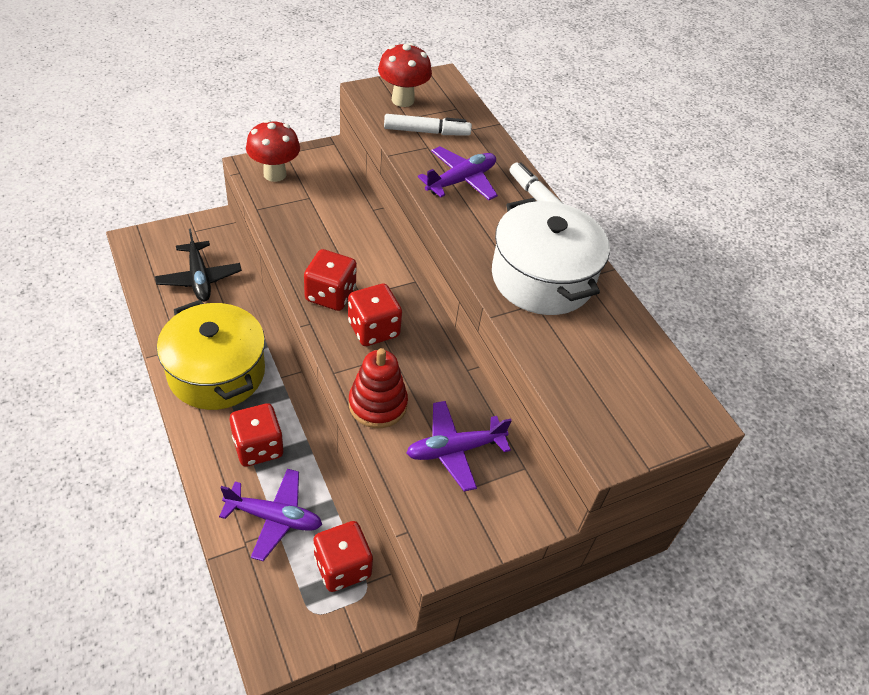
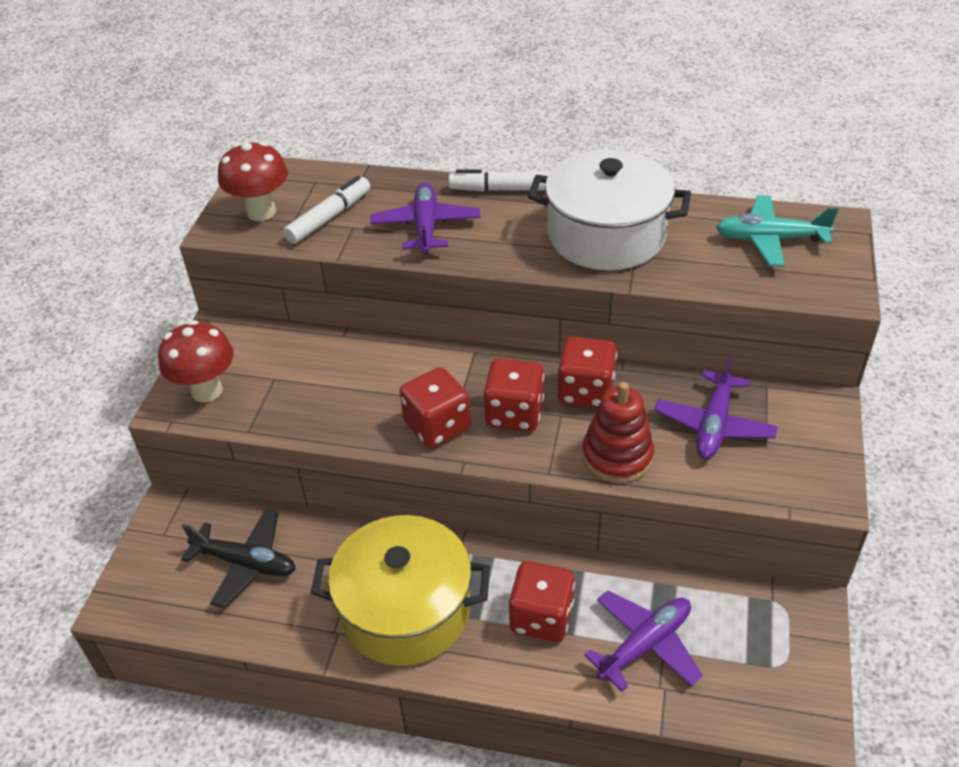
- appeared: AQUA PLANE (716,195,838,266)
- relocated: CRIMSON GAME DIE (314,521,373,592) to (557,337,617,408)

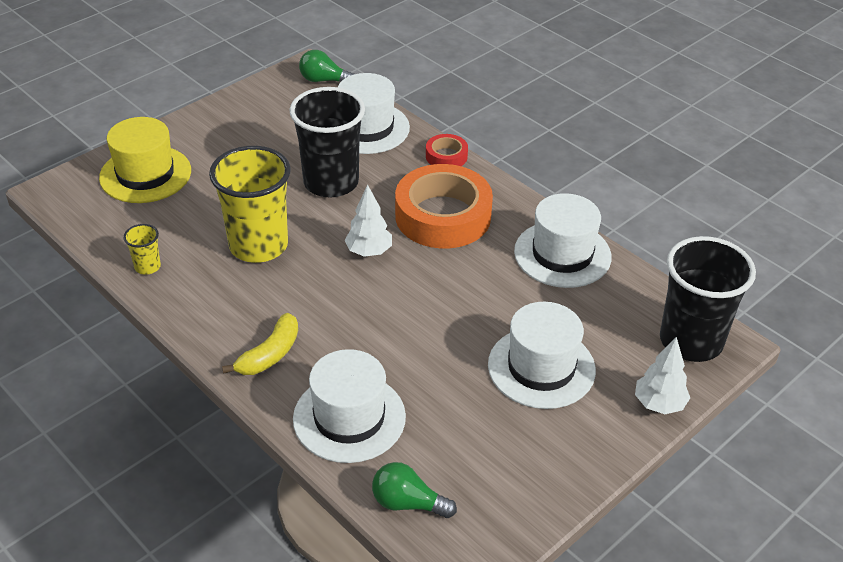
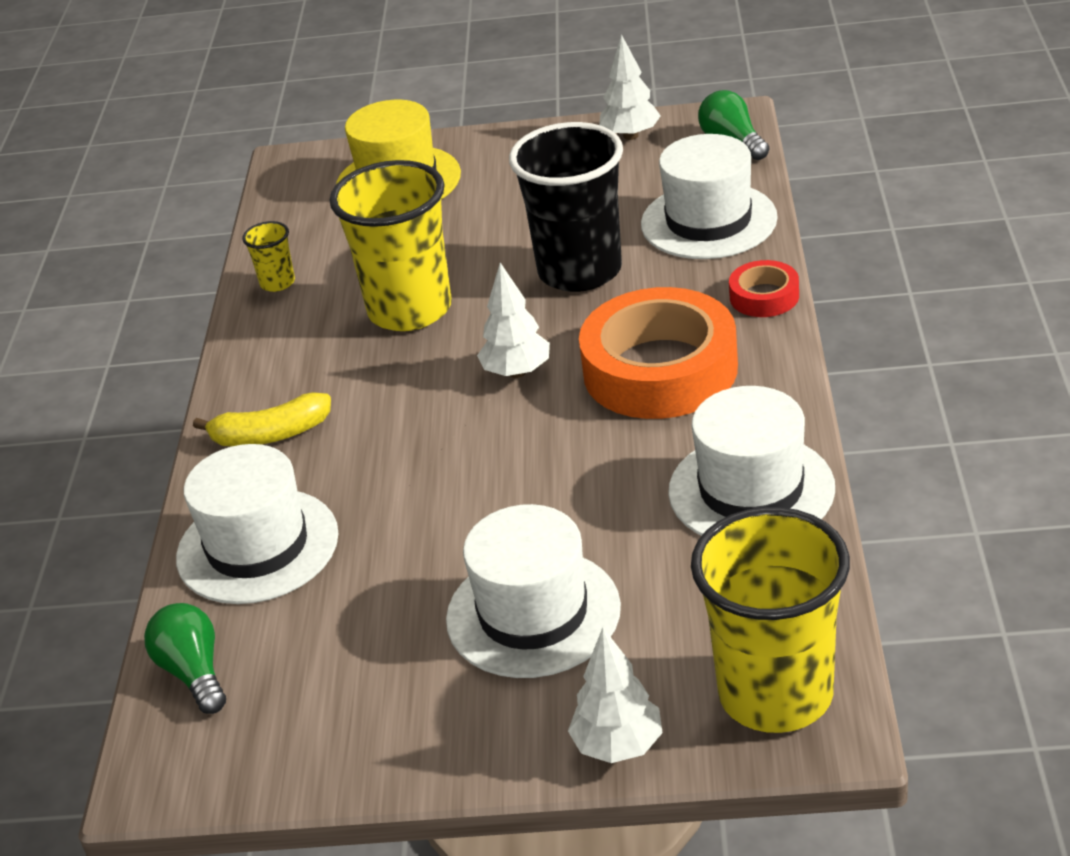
- appeared: PURE WHITE TOY TREE (599,34,661,140)
- colour: JET-BLACK BEAKER (660,236,756,362) to GOLDEN BEAKER (691,507,850,733)

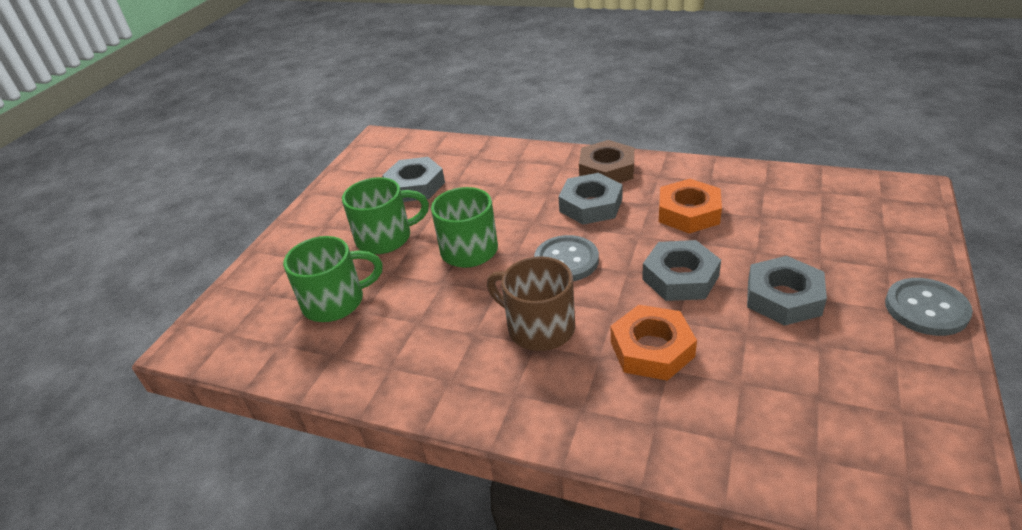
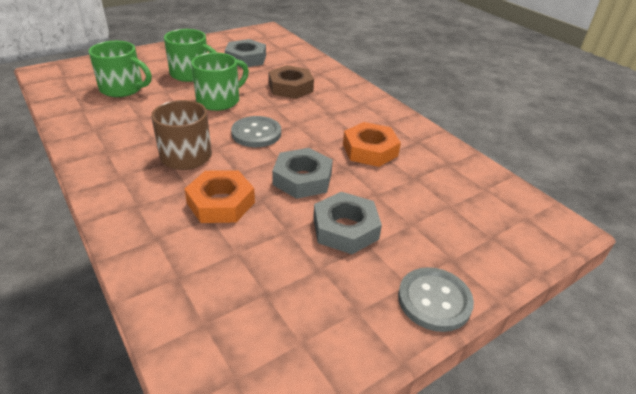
- missing: GREY HEX NUT (558,173,622,225)
- relocated: DARK BROWN HEX NUT (579,140,634,183) to (268,65,314,99)

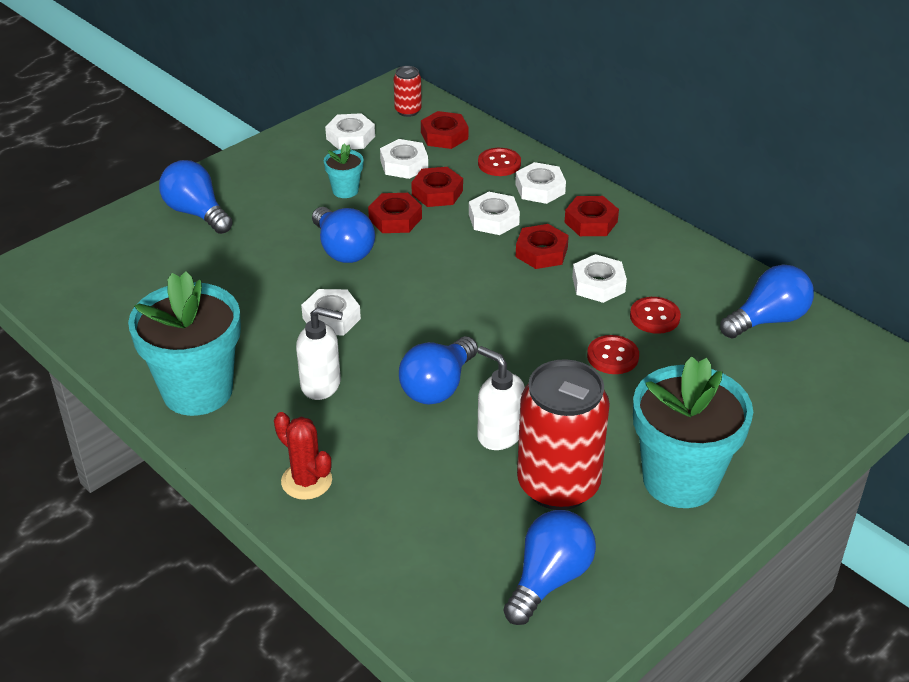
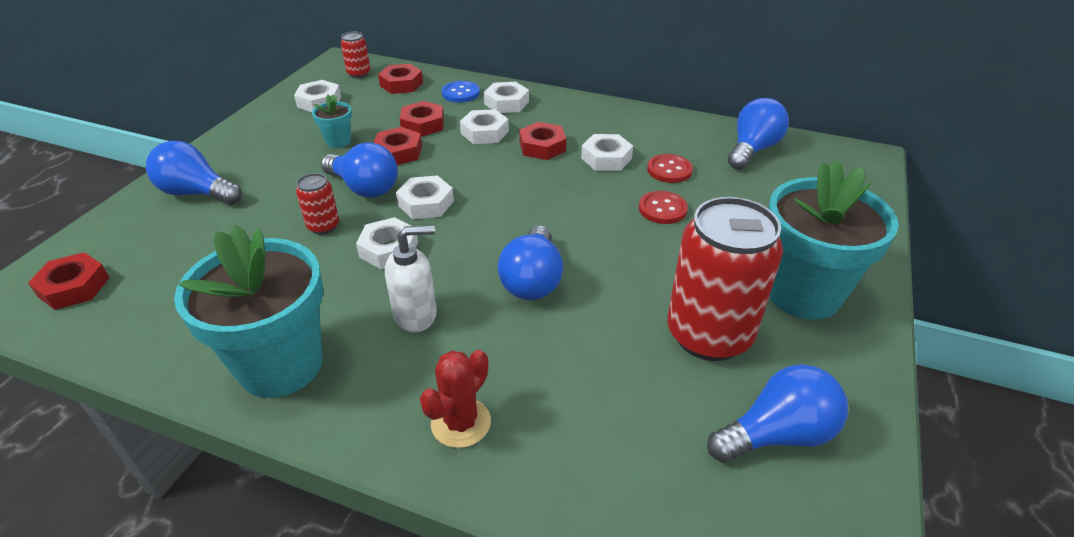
- missing: PURE WHITE PUMP BOTTLE (477,346,525,450)
- appeared: CRIMSON SODA CAN (296,173,339,235)
- relocated: PURE WHITE HEX NUT (380,139,428,179) to (396,175,454,219)
- relocated: CRIMSON HEX NUT (564,196,619,236) to (28,252,110,310)
- colour: CRIMSON BUTTON (478,148,521,176) to BLUE BUTTON (442,81,480,103)
- spun: CRIMSON SAGUARO CACTUS (274,412,332,500) = (420,350,491,448) 75 degrees counterclockwise
- spun: BLUE BULB (503,510,596,625) = (707,364,848,463) 60 degrees clockwise

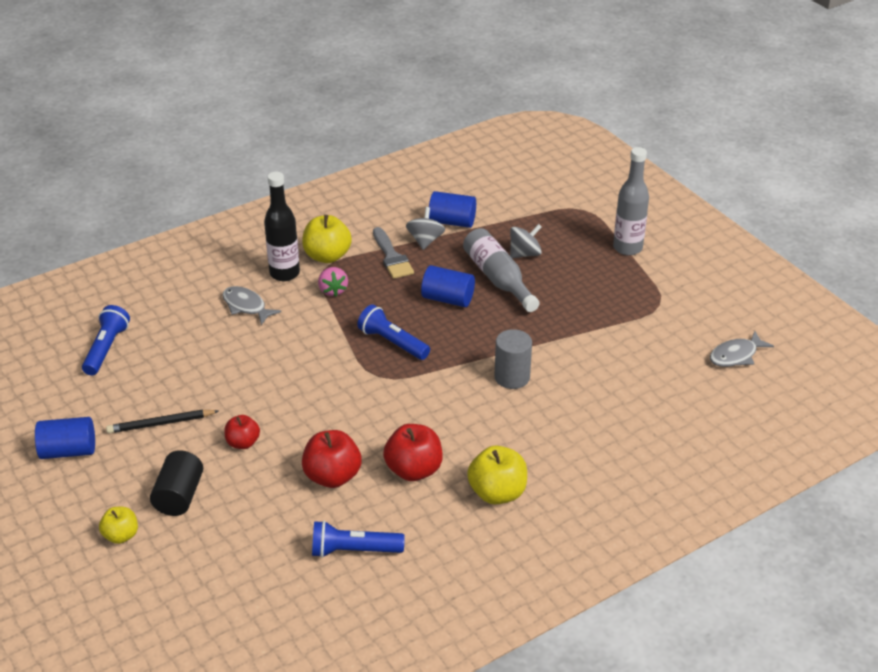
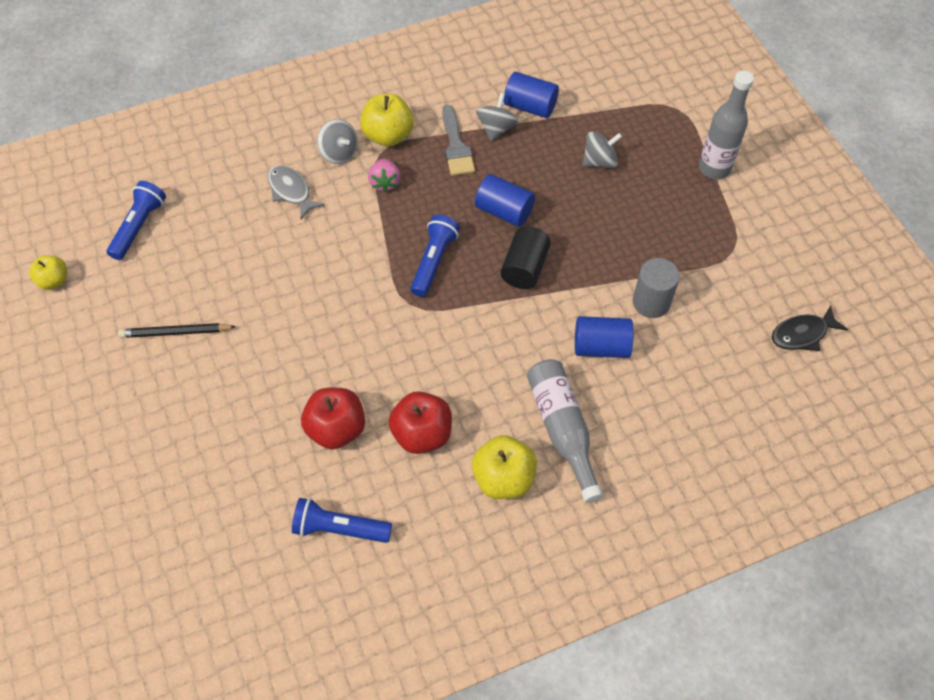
- missing: CRIMSON TOY APPLE (224,415,260,449)
- relocated: BLUE CYLINDER SHAPE (35,417,95,459) to (575,316,634,358)
- relocated: GOLDEN TOY APPLE (99,507,138,544) to (29,255,67,290)
- relocated: JET-BLACK CYLINDER SHAPE (150,450,203,516) to (501,226,551,289)
- relocated: GREY DRINK BOTTLE (463,228,540,312) to (527,359,603,503)
- relocated: GREY CYLINDER SHAPE (494,329,532,389) to (633,258,680,318)
- exchanged: JET-BLACK DRINK BOTTLE (264,172,300,281) to GREY TOY TOP (317,119,358,164)
- colour: GREY TOY FISH (710,331,774,367) to JET-BLACK TOY FISH (772,305,848,351)
- spun: BLUE TORCH (357,304,430,360) = (410,215,460,297) 60 degrees clockwise

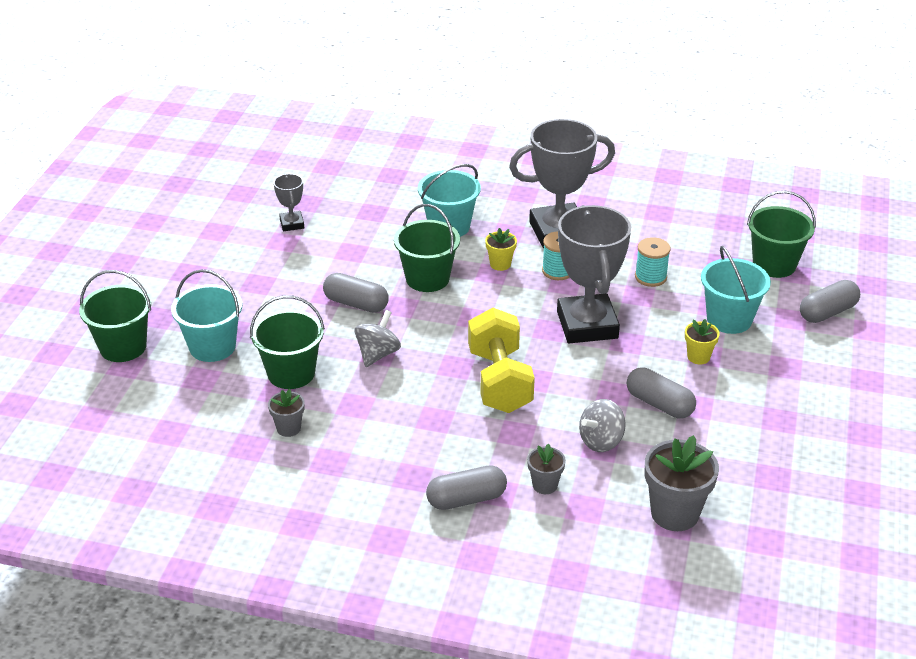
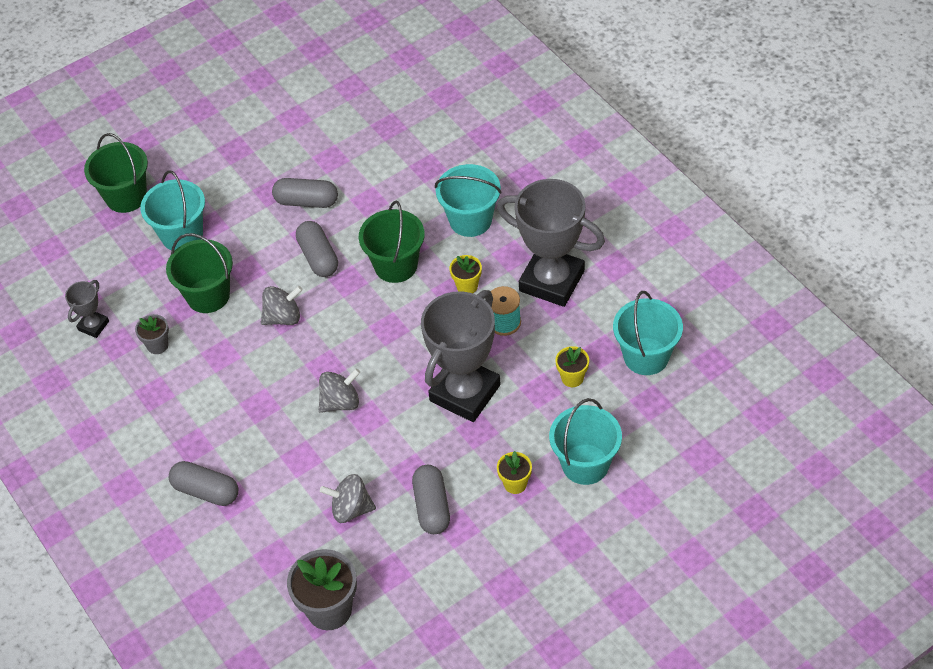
- missing: GREY FLOWER POT (527,443,566,494)
- missing: EMERALD SAND BUCKET (747,191,816,278)
- appeared: AQUA SAND BUCKET (613,291,683,375)
- relocated: GREY PRIZE CUP (274,174,304,231) to (65,280,109,338)
- relocated: GREY PILL SHAPE (800,280,860,323) to (272,178,338,208)
- exchanged: GOLDEN FREE WEIGHT (468,308,535,413) to GREY TOY TOP (319,368,360,413)
- exchanged: AQUA SPOOL (635,237,671,287) to GOLDEN FLOWER POT (555,346,589,387)

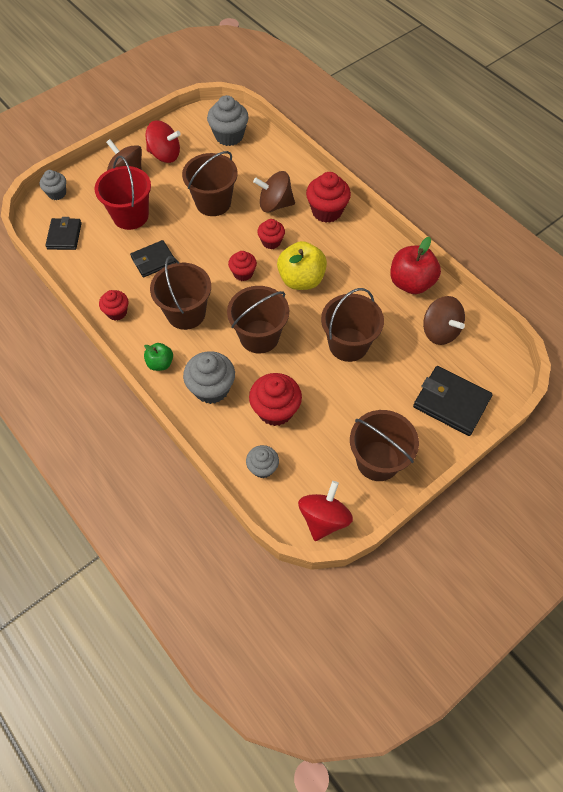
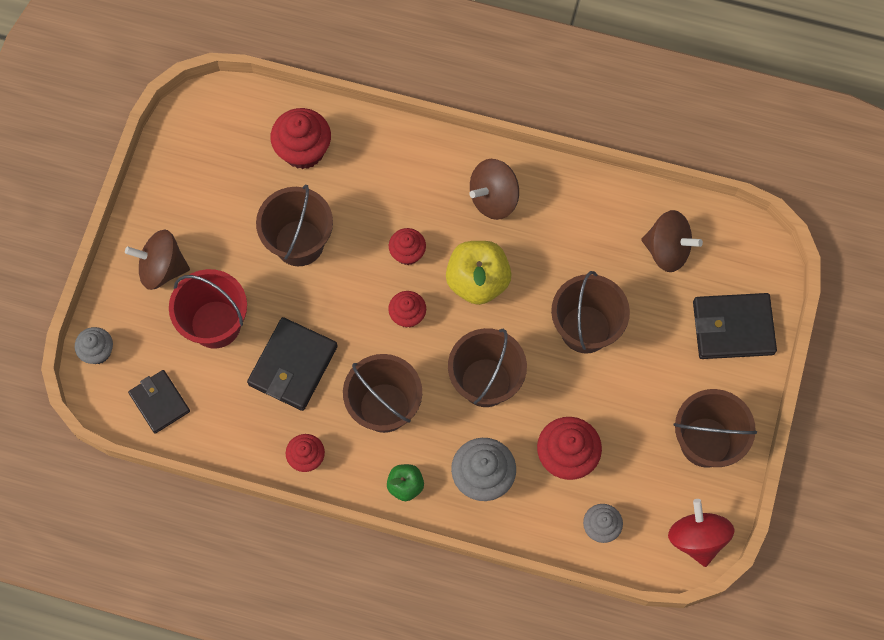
- missing: CRIMSON TOY TOP (145,120,181,163)
- missing: GREY CUPCAKE (207,95,249,146)
- missing: CRIMSON TOY APPLE (390,237,441,294)
- relocated: DARK BROWN TOY TOP (253,171,295,213) to (469,159,519,220)
- relocated: CRIMSON CUPCAKE (306,172,351,223) to (271,108,331,169)
- size: JET-BLACK CARD WALLET (130,240,176,278) = (247,317,337,411) x1.52

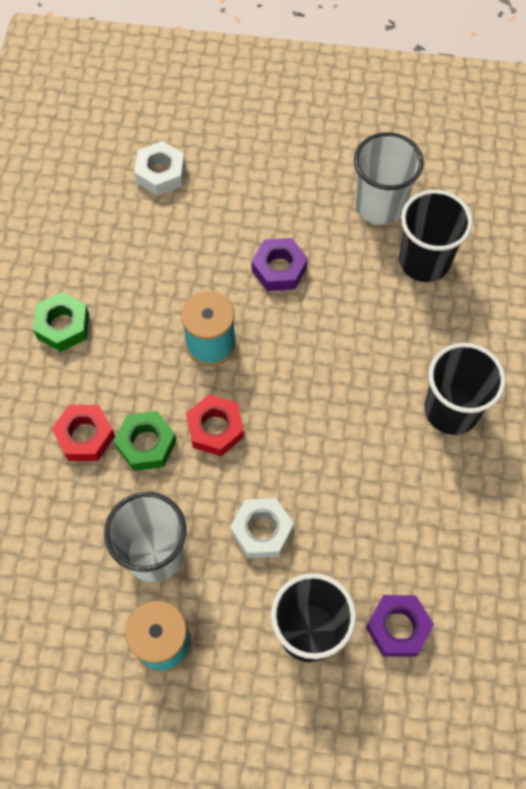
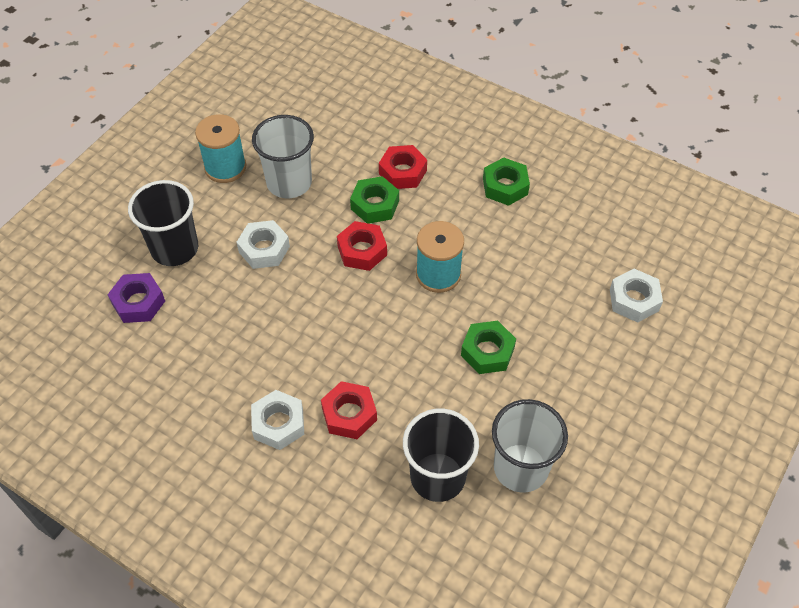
- appeared: CRIMSON HEX NUT (321,381,377,439)
- exchanged: JET-BLACK BEAKER (425,343,506,435) to PURE WHITE HEX NUT (251,390,304,450)
- colour: PURPLE HEX NUT (251,238,308,291) to EMERALD HEX NUT (461,321,516,374)

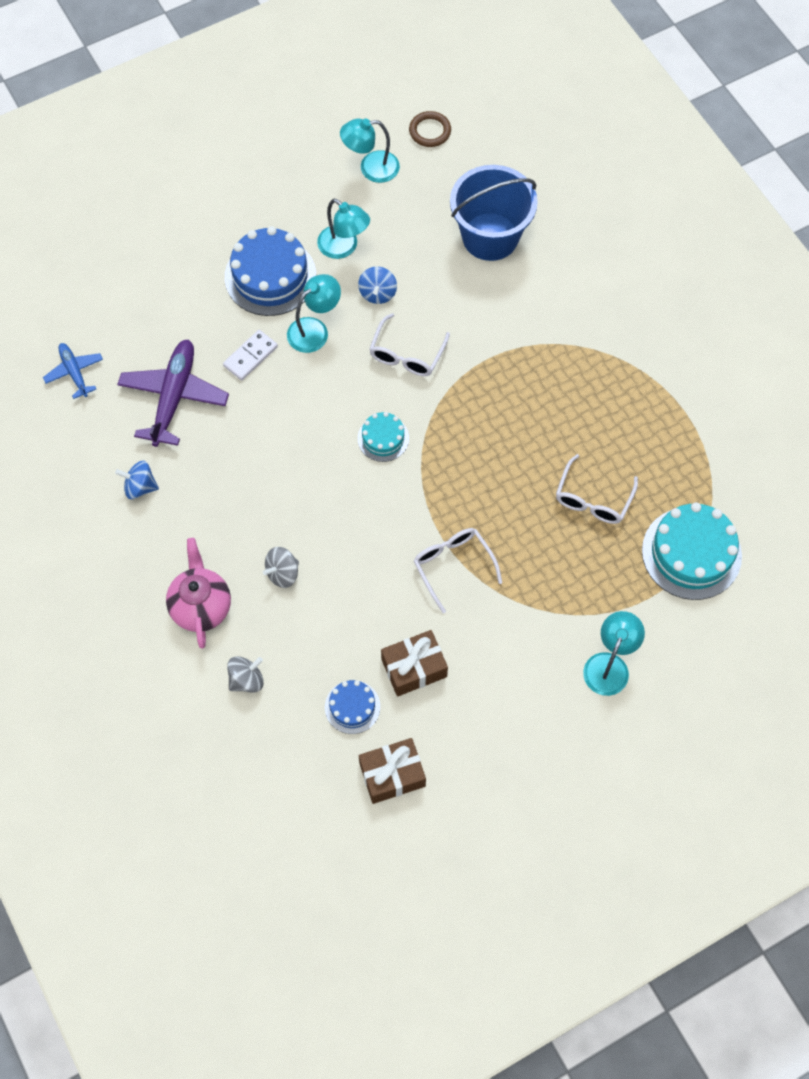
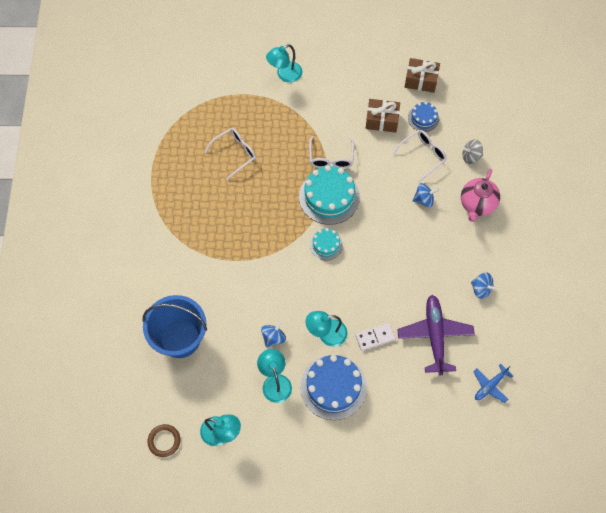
- relocated: PURE WHITE GLASSES (369,313,450,376) to (392,130,447,182)
- relocated: AQUA CAKE (642,502,742,600) to (299,165,360,225)
- colour: GREY TOY TOP (263,547,299,588) to BLUE TOY TOP (413,183,439,207)
- spun: BLUE PLANE (43,343,103,399) = (473,364,513,403) 45 degrees clockwise
- spun: PURPLE PLANE (117,339,229,447) = (397,295,475,376) 135 degrees clockwise

